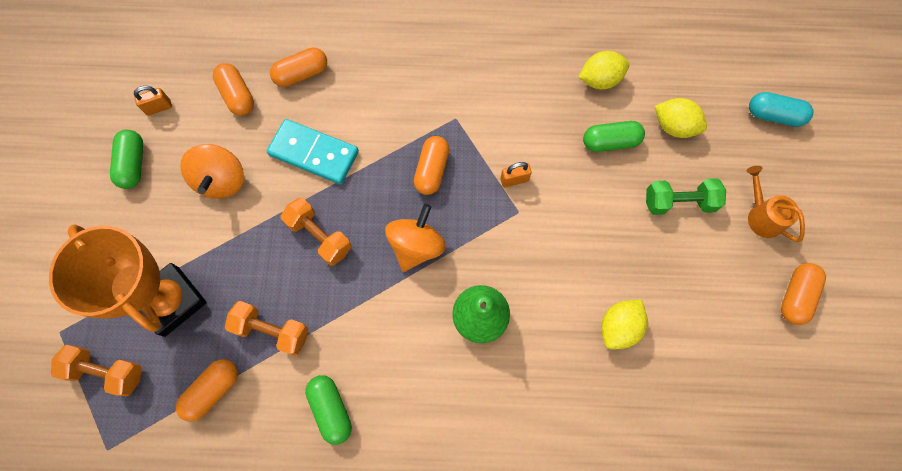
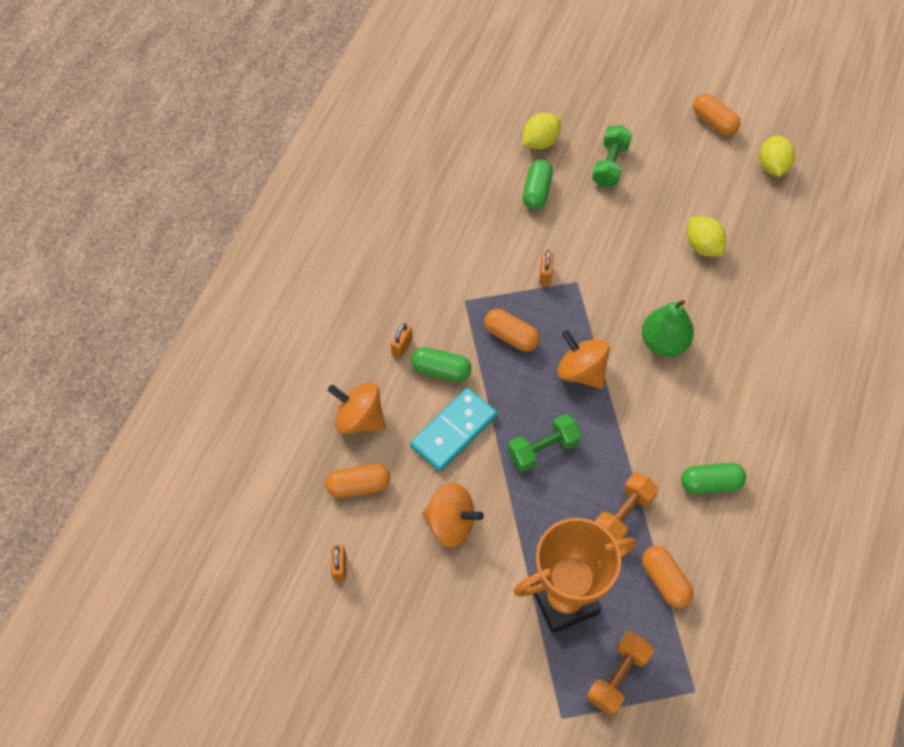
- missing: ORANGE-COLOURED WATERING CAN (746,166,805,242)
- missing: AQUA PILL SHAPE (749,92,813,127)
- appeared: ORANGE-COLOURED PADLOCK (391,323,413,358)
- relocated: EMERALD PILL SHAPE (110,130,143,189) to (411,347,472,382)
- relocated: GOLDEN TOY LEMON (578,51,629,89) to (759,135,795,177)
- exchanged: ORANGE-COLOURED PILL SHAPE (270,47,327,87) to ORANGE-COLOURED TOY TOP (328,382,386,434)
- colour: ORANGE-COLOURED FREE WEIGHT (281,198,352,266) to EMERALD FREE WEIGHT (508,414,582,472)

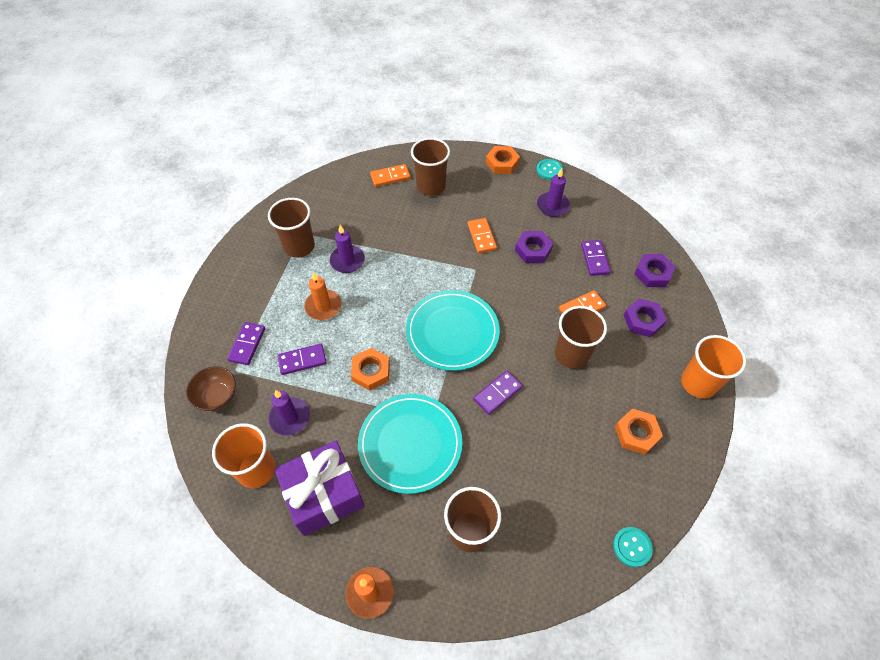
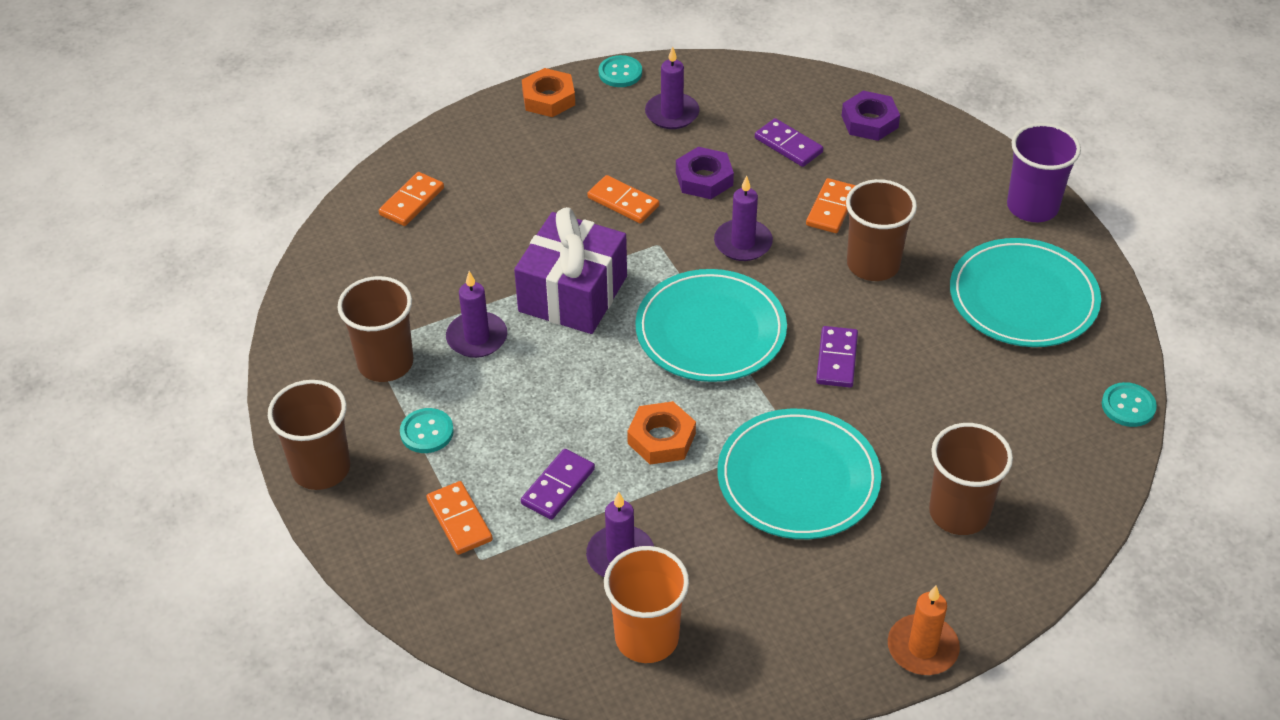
- missing: DARK BROWN BOWL (186,366,236,411)
- missing: ORANGE-COLOURED CANDLE (304,272,341,320)
- missing: PURPLE HEX NUT (624,298,667,338)
- appeared: AQUA BUTTON (400,408,454,453)
- appeared: PURPLE CANDLE (714,175,773,261)
- relocated: PURPLE PRESENT (274,440,365,536) to (514,207,627,334)
- relocated: DARK BROWN BEAKER (411,138,450,196) to (268,380,350,490)
- exchanged: ORANGE-COLOURED HEX NUT (615,409,663,455) to AQUA PLATE (950,238,1101,347)
- colour: PURPLE DOMINO (227,322,265,365) to ORANGE-COLOURED DOMINO (426,481,493,555)
- colour: ORANGE-COLOURED BEAKER (681,335,746,399) to PURPLE BEAKER (1007,123,1081,222)

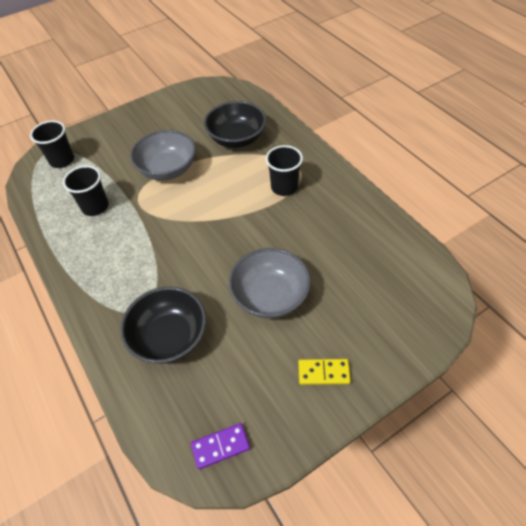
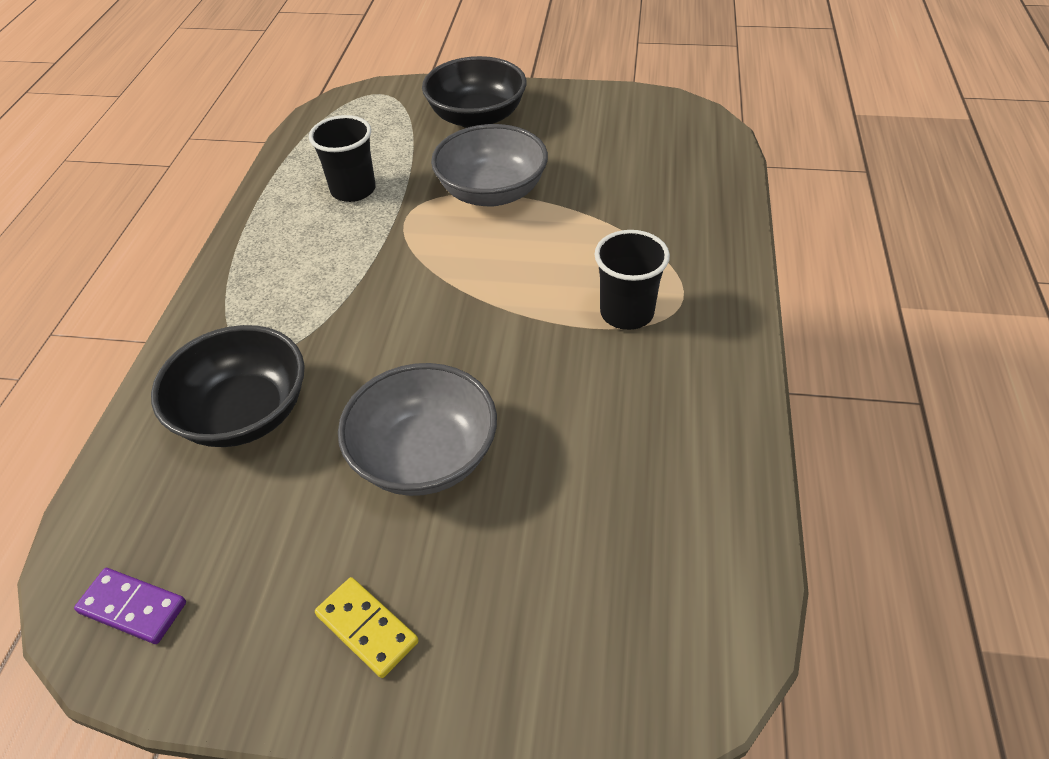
- missing: JET-BLACK BEAKER (30,121,74,168)
- relocated: JET-BLACK BOWL (204,101,266,148) to (422,56,527,128)

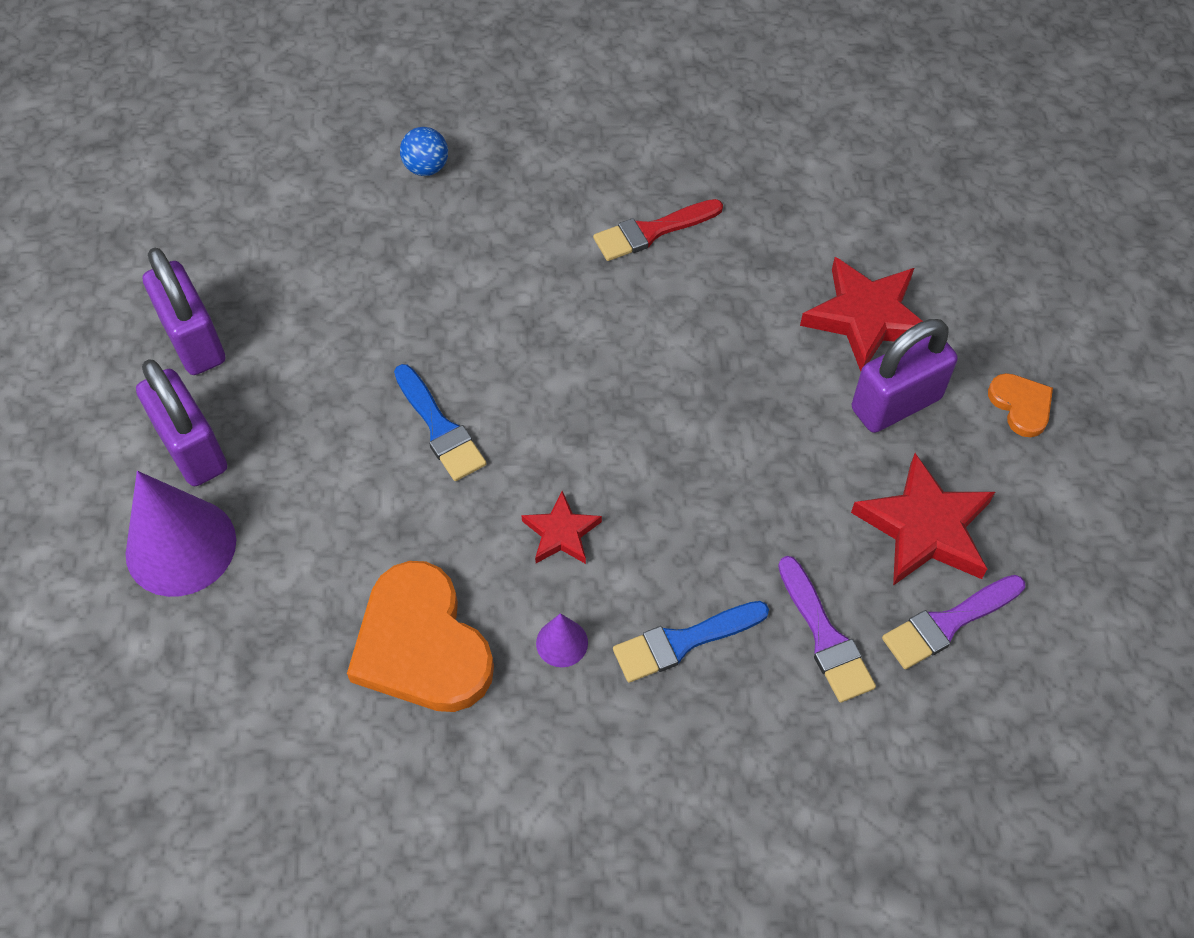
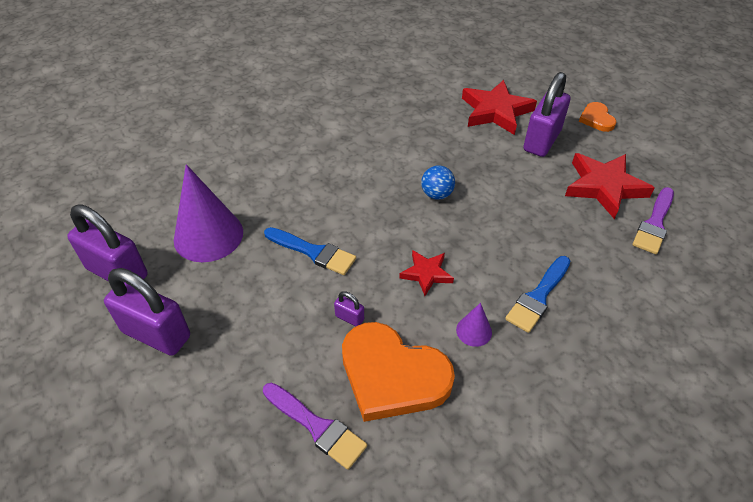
- missing: CRIMSON BRUSH (593,199,723,261)
- appeared: PURPLE PADLOCK (334,291,364,326)
- relocated: PURPLE SOLID CONE (125,471,236,597) to (174,164,243,262)
- relocated: BLUE PLAY BALL (400,127,448,176) to (421,166,455,200)
- relocated: PURPLE BRUSH (778,556,876,703) to (263,383,367,470)
- spun: ORANGE-COLOURED HEART (988,373,1053,437) = (579,102,616,132) 135 degrees counterclockwise

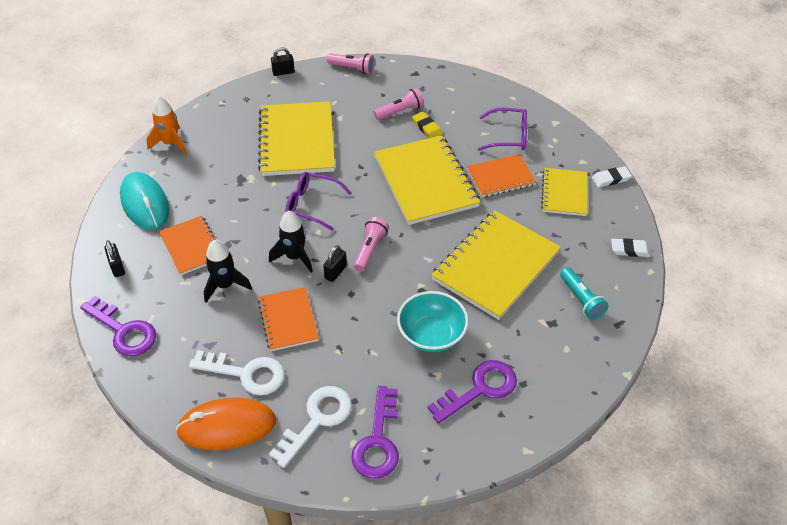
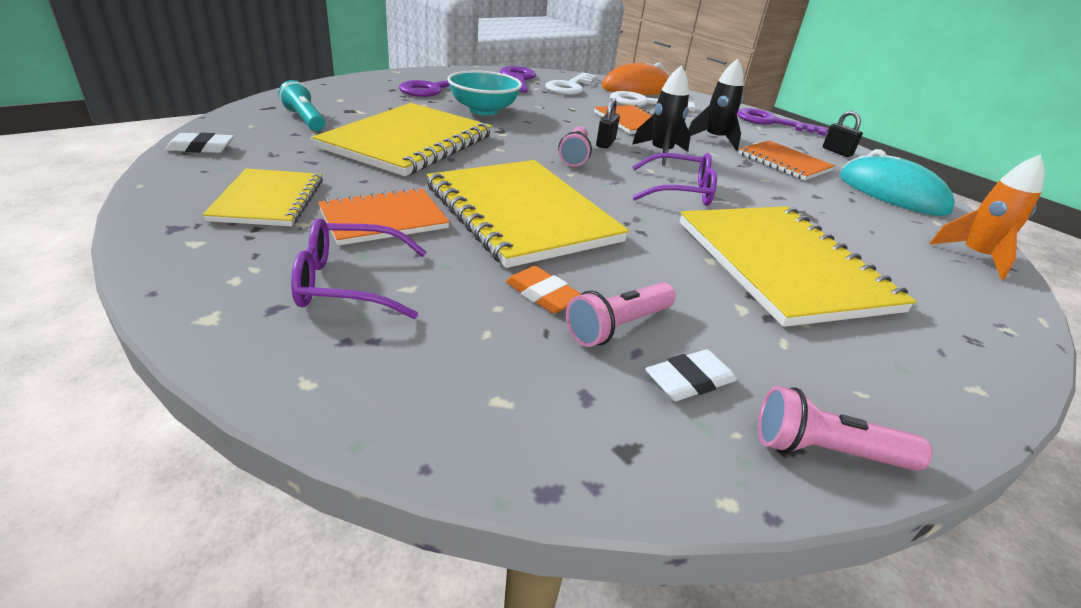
- missing: JET-BLACK PADLOCK (271,47,295,76)
- relocated: PURE WHITE GUM ERASER (592,166,632,187) to (645,349,737,401)
- colour: GOLDEN GUM ERASER (412,112,442,138) to ORANGE-COLOURED GUM ERASER (505,266,581,314)

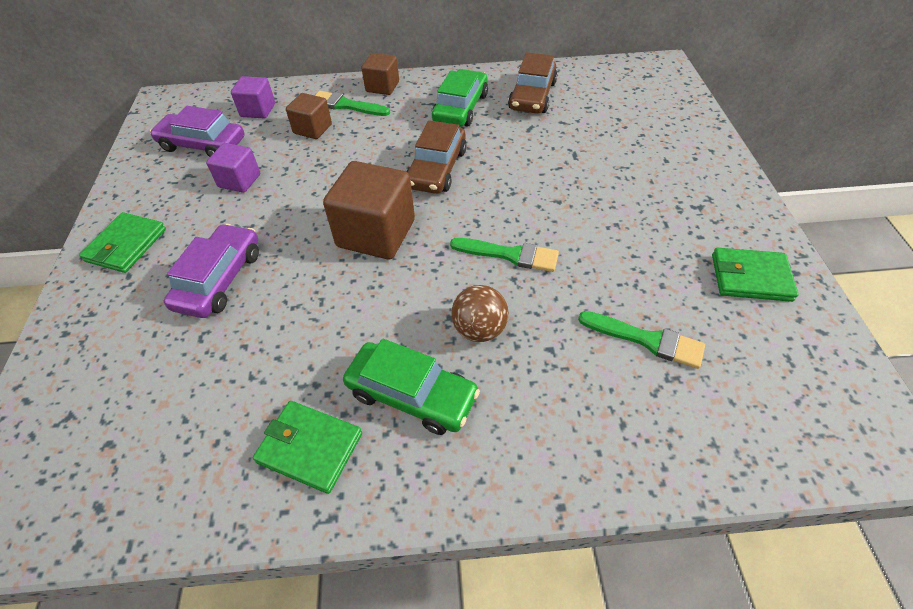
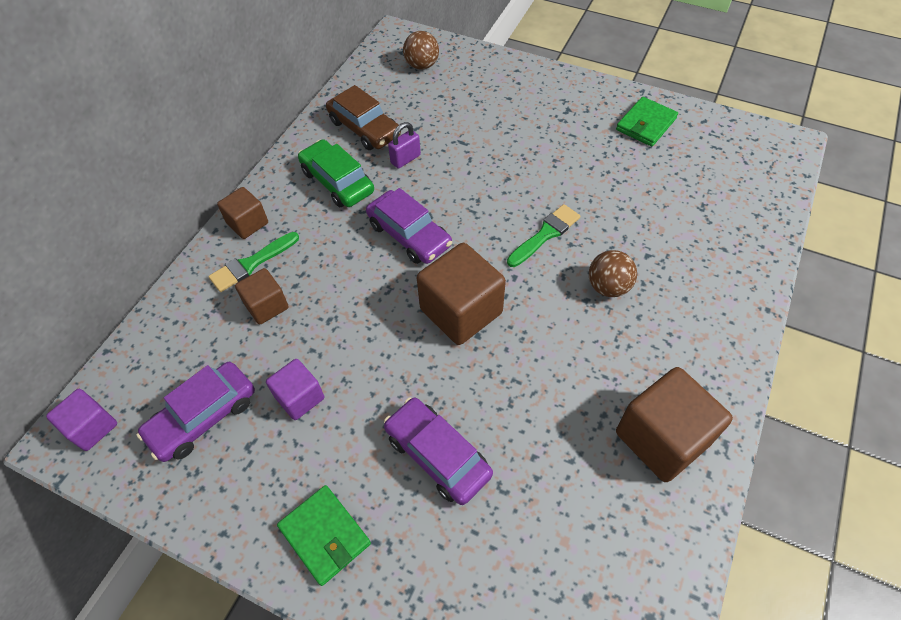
- missing: EMERALD AUTOMOBILE (343,339,480,435)
- missing: EMERALD BRUSH (578,311,705,369)
- appeared: PURPLE PADLOCK (388,122,421,169)
- appeared: DARK BROWN PLAY BALL (403,31,439,70)
- relocated: PURPLE CUBE (231,76,275,118) to (46,389,117,451)
- exchanged: EMERALD CARD WALLET (253,401,362,494) to DARK BROWN CUBE (616,367,733,482)
- colour: DARK BROWN AUTOMOBILE (406,120,467,194) to PURPLE AUTOMOBILE (366,188,452,264)

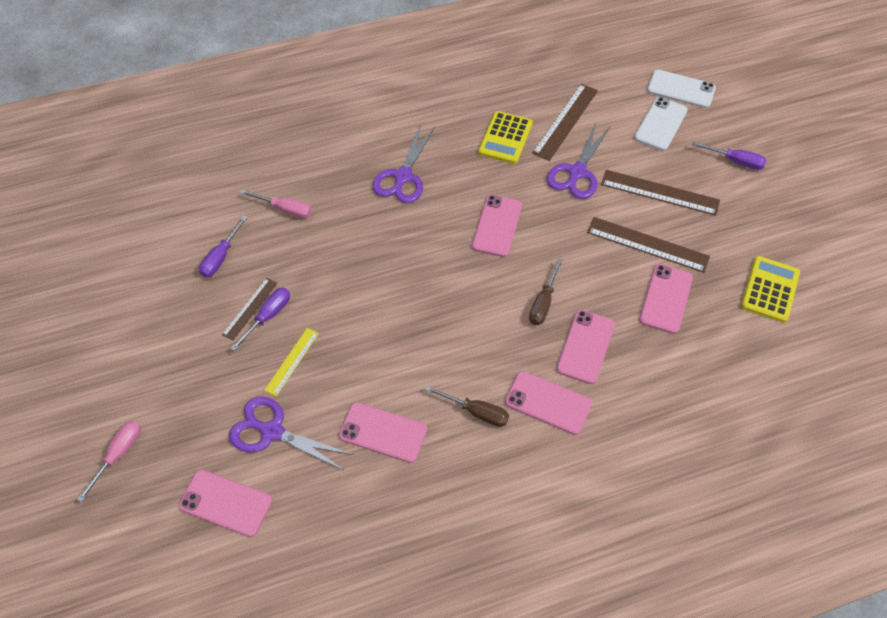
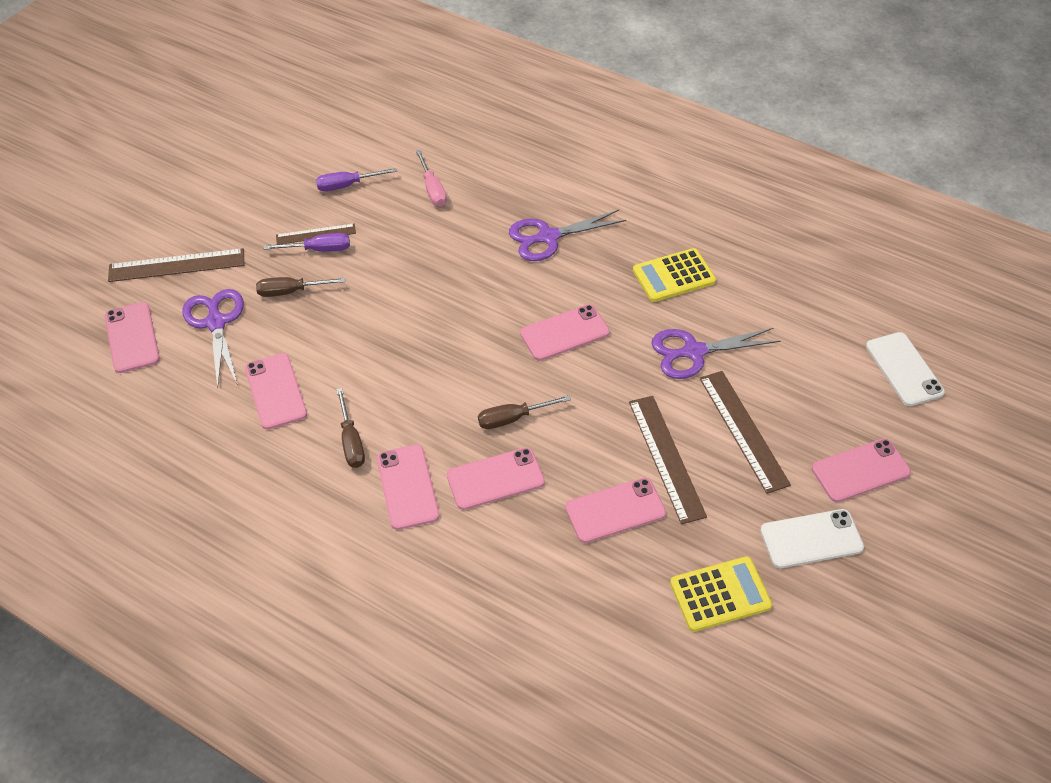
- missing: ROSE-PINK SCREWDRIVER (77,420,141,502)
- relocated: DARK BROWN STRAIGHTEDGE (532,84,598,161) to (108,248,244,282)
- relocated: PURE WHITE PHONE (634,97,688,151) to (760,509,864,568)
- exchanged: GOLDEN STRAIGHTEDGE (264,328,319,396) to DARK BROWN SCREWDRIVER (256,277,345,297)
- exchanged: PURPLE SCREWDRIVER (692,141,766,170) to ROSE-PINK PHONE (812,438,911,502)

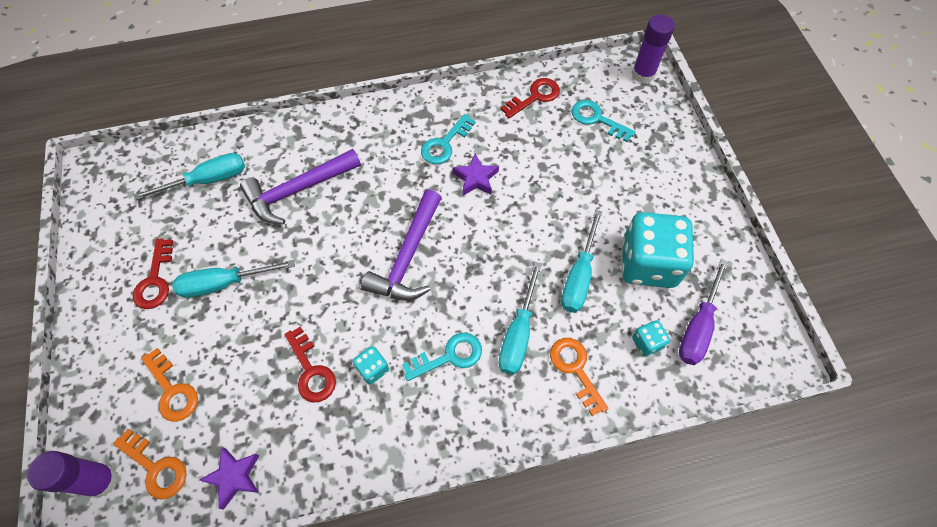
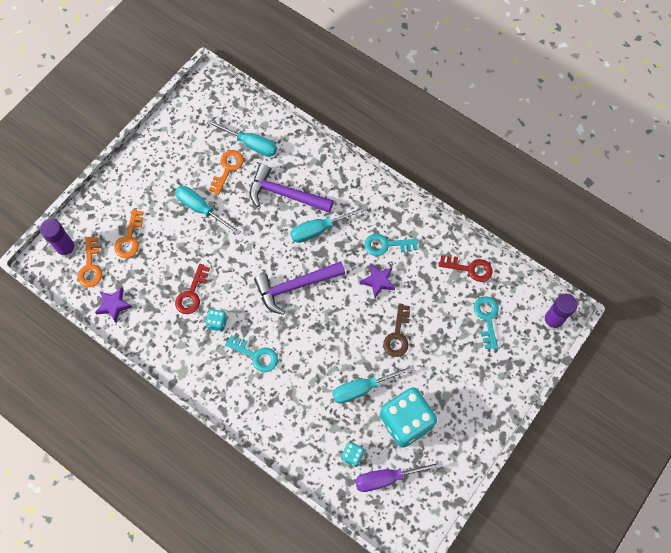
- missing: CRIMSON DOOR KEY (133,239,173,309)
- appeared: DARK BROWN DOOR KEY (383,303,410,357)
- relocated: AQUA SCREWDRIVER (499,262,542,375) to (290,206,367,243)
- relocated: ORANGE-COLOURED DOOR KEY (550,338,609,416) to (209,150,244,195)

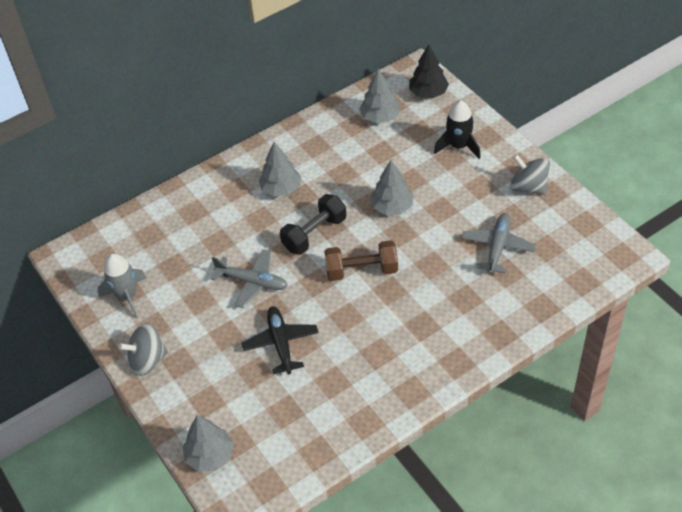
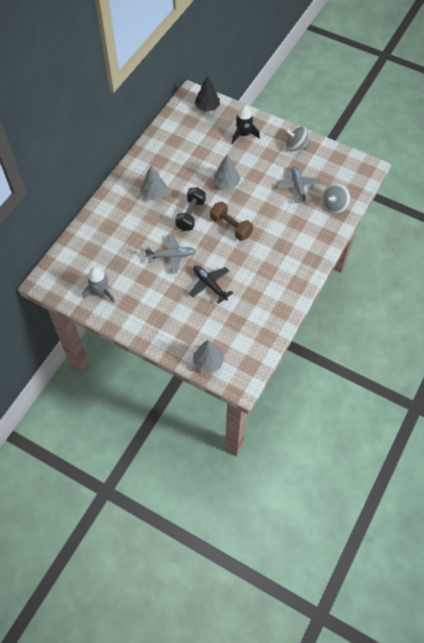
- missing: GREY TOY TREE (359,69,399,123)
- relocated: GREY TOY TOP (119,323,168,376) to (322,183,350,214)
- spun: DARK BROWN FREE WEIGHT (324,240,398,281) = (210,202,253,241) 75 degrees clockwise

